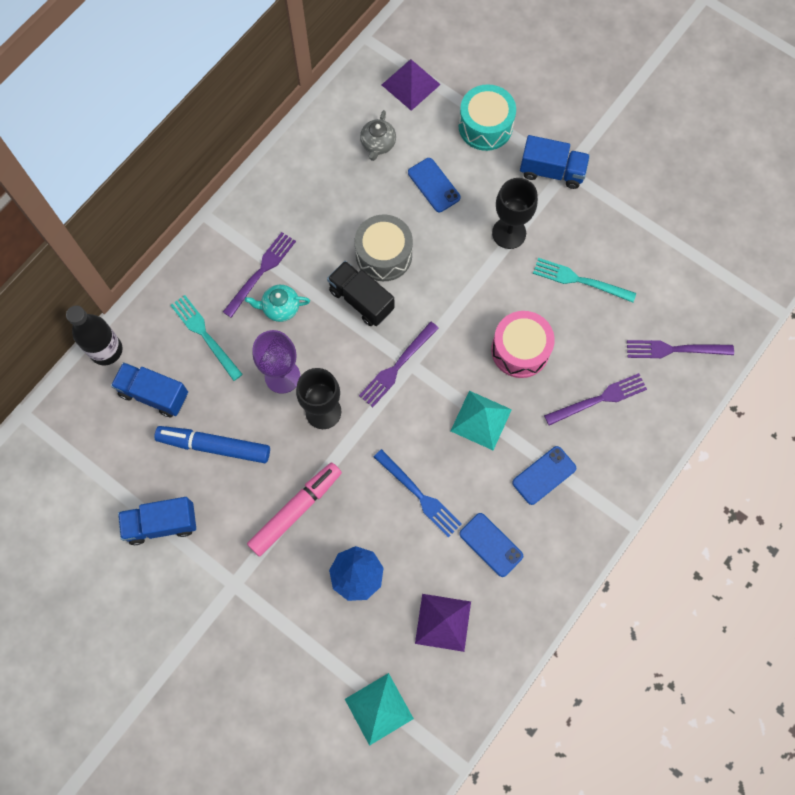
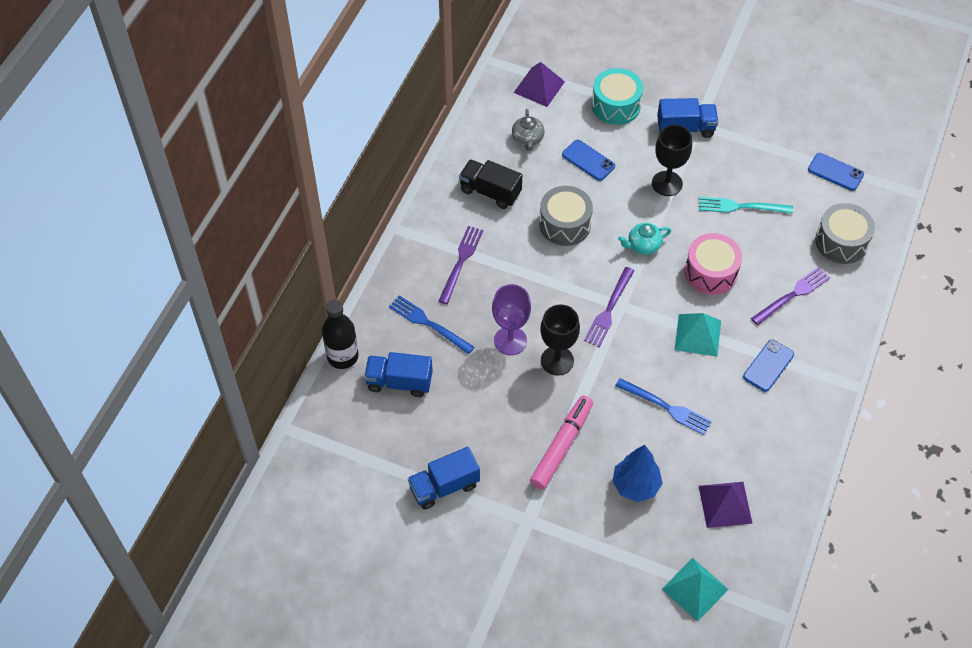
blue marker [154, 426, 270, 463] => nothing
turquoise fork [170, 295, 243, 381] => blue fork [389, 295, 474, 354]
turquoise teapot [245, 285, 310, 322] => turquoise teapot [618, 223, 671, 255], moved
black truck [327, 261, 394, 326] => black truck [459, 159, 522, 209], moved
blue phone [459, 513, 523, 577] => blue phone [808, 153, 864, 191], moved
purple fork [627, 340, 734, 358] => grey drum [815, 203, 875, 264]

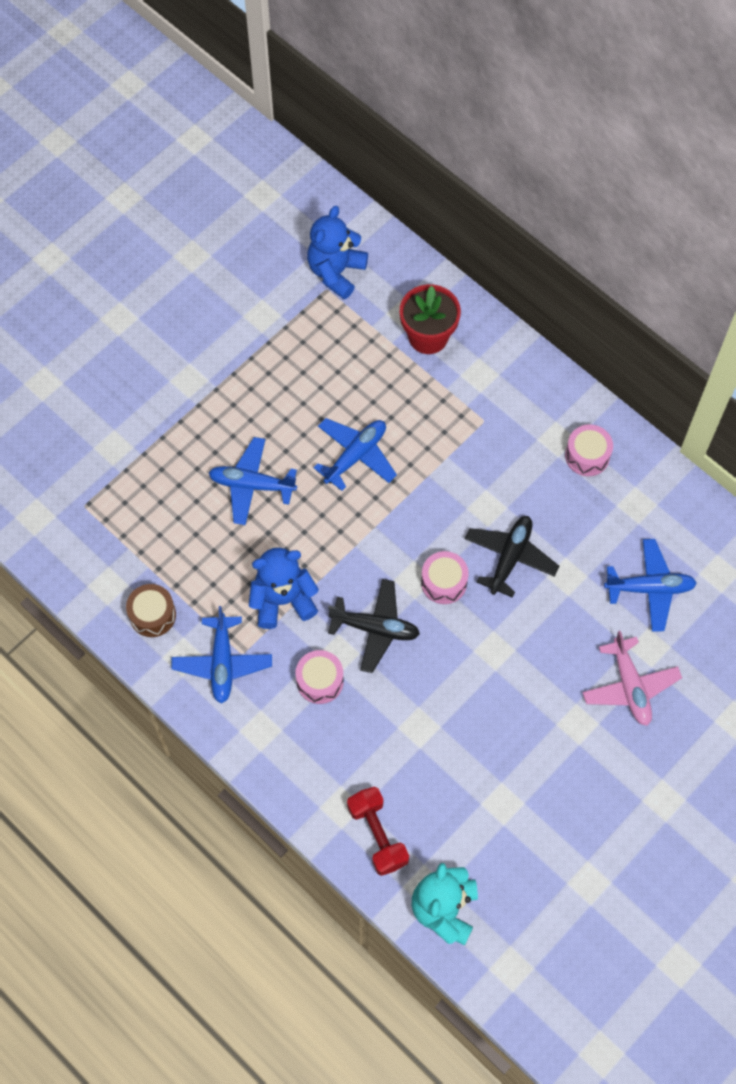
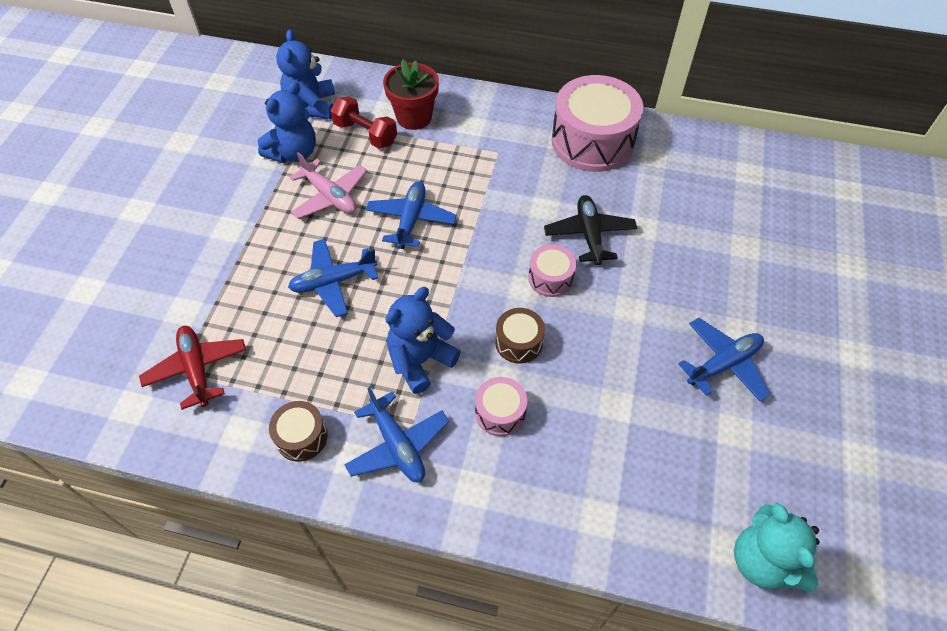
black plane [328, 579, 420, 673] => brown drum [495, 308, 545, 364]
red dumbbell [347, 787, 409, 876] => red dumbbell [330, 96, 397, 149], moved
pink drum [565, 424, 613, 476] => pink drum [551, 75, 643, 172], x2.09
pink plane [582, 631, 682, 726] => pink plane [290, 152, 367, 219], moved
blue plane [604, 539, 697, 632] => blue plane [678, 318, 770, 401], moved
nothing => red plane [139, 326, 246, 410]
nothing => blue teddy bear [258, 82, 316, 163]

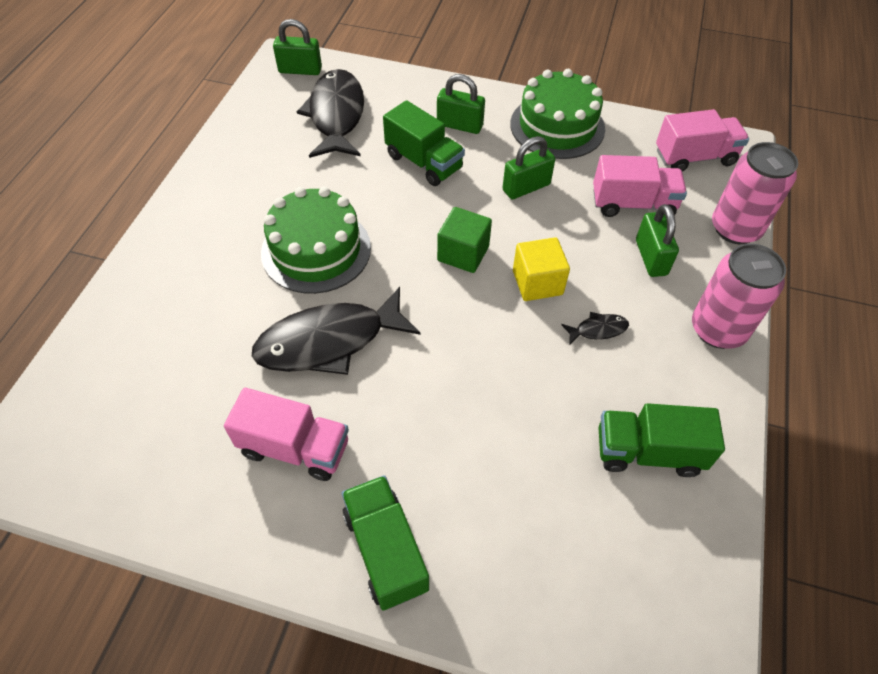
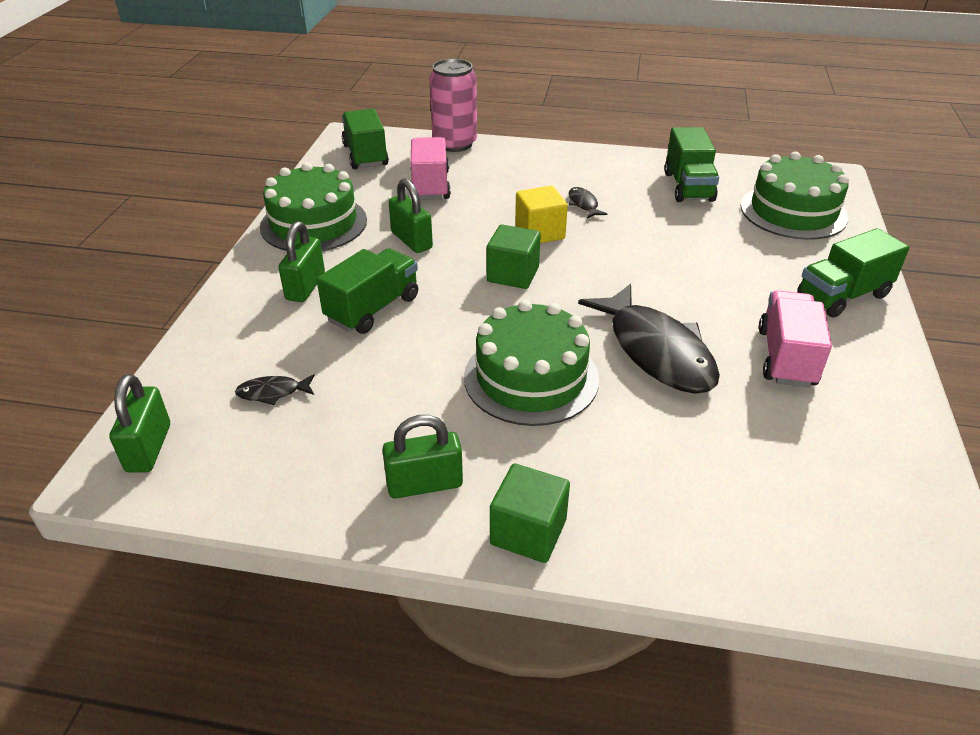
black fish [297, 69, 364, 158] => black fish [235, 374, 315, 405], x0.42
green padlock [636, 204, 679, 277] => green padlock [382, 415, 463, 499], moved
pink truck [656, 109, 749, 172] => green truck [342, 109, 389, 169]
pink can [692, 244, 786, 349] => nothing
nothing => green cube [490, 463, 570, 563]
nothing => green cake [741, 152, 849, 240]

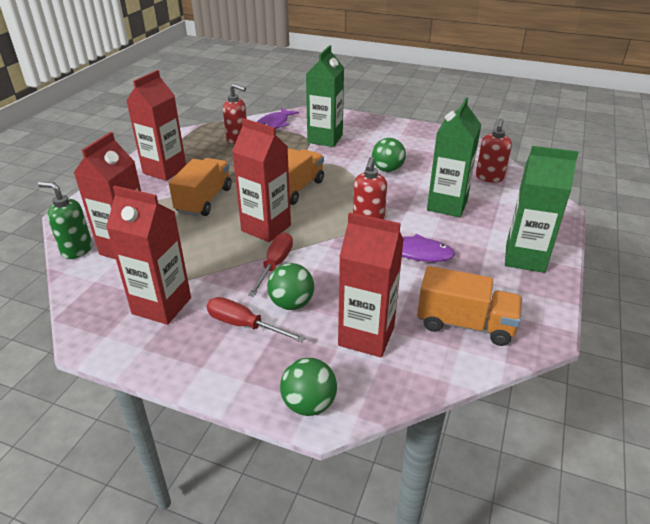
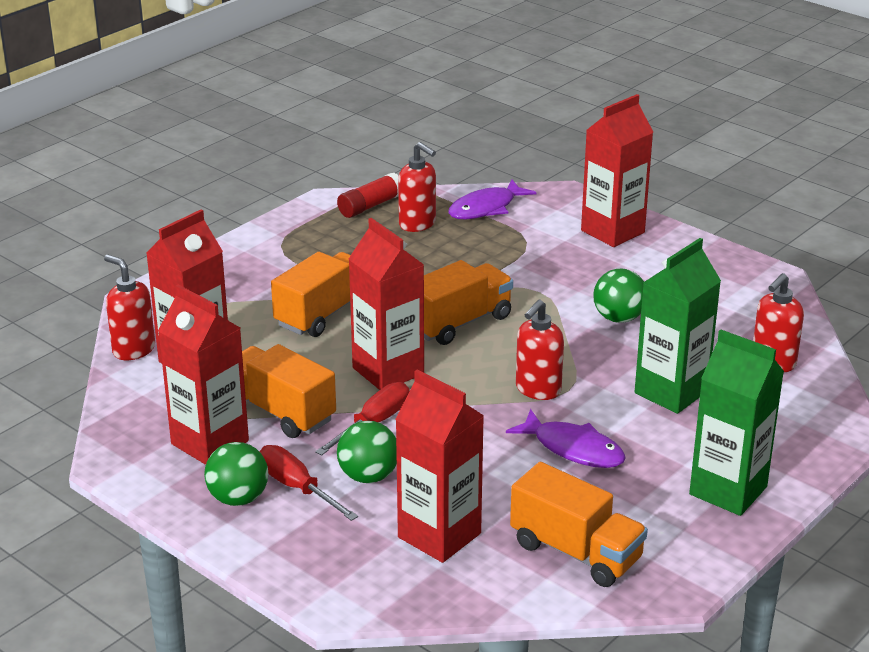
green soap dispenser [38, 182, 92, 259] => red soap dispenser [104, 255, 155, 360]
red carton [126, 70, 186, 181] => red carton [581, 94, 653, 247], moved
green ball [280, 358, 337, 416] => green ball [204, 442, 268, 506], moved
green carton [306, 45, 344, 147] => nothing
nothing => orange truck [242, 344, 336, 438]
nothing => red glue stick [337, 173, 399, 218]

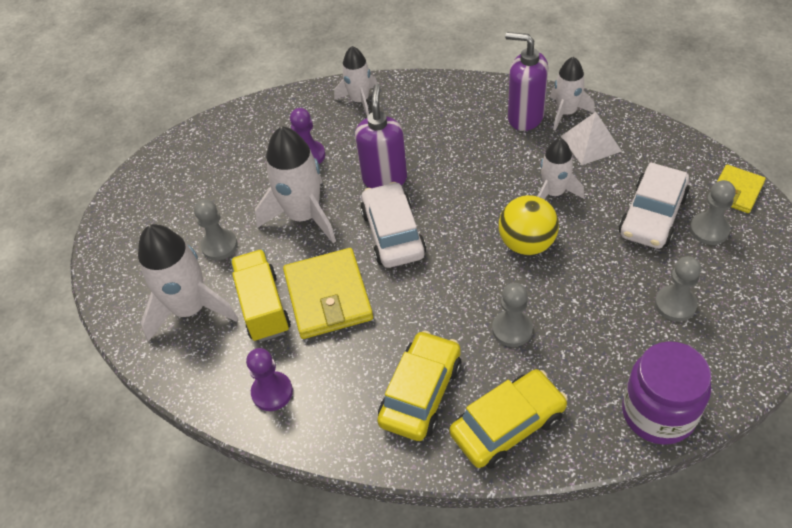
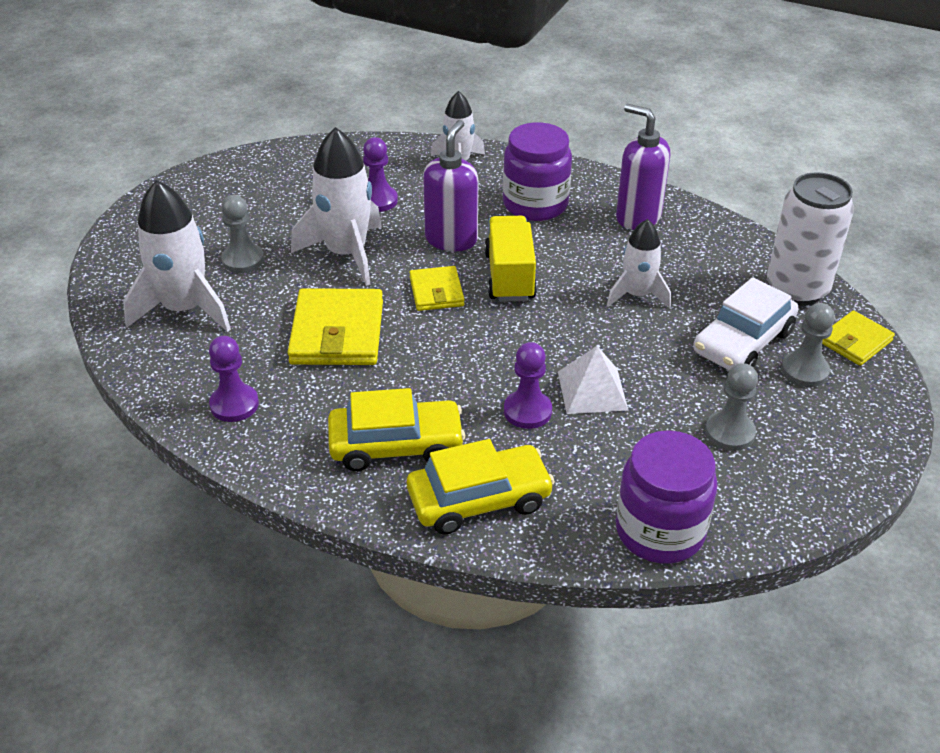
yellow truck [231, 249, 291, 342] => yellow truck [484, 216, 537, 302], moved
white car [360, 182, 426, 268] => yellow wallet [409, 266, 465, 311]
yellow car [377, 330, 462, 441] => yellow car [328, 388, 465, 471], 45 degrees clockwise
grey pawn [492, 283, 533, 347] => purple pawn [504, 342, 552, 429]
yellow ball [499, 195, 559, 255] => nothing
white rocket [550, 57, 595, 130] => nothing
white pyramid [561, 112, 622, 165] => white pyramid [558, 346, 628, 414], moved
nothing => purple jar [503, 122, 572, 221]
nothing => white can [767, 172, 854, 306]

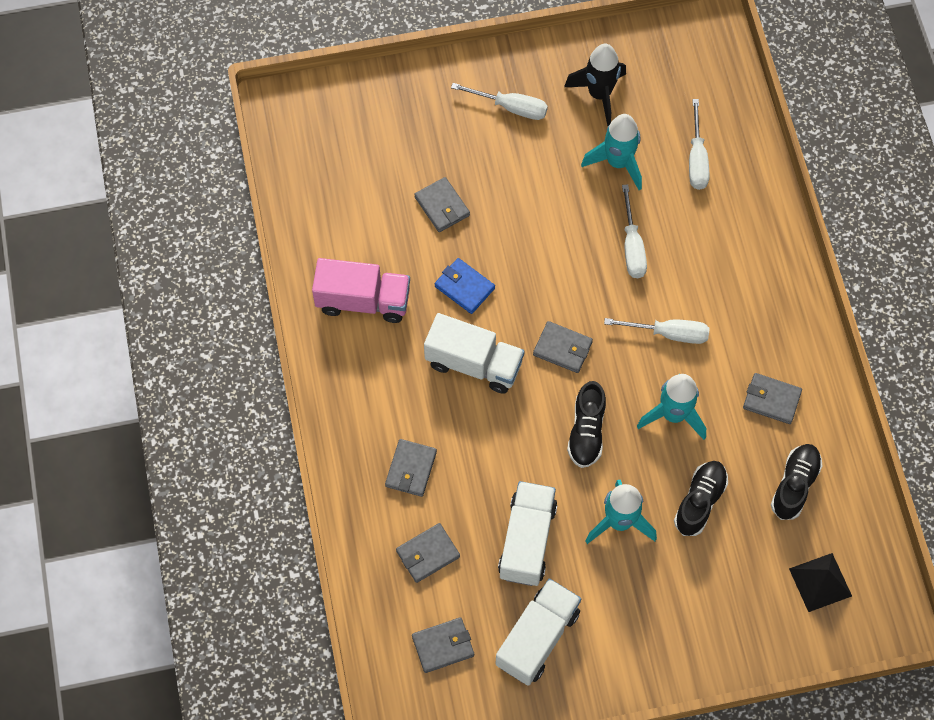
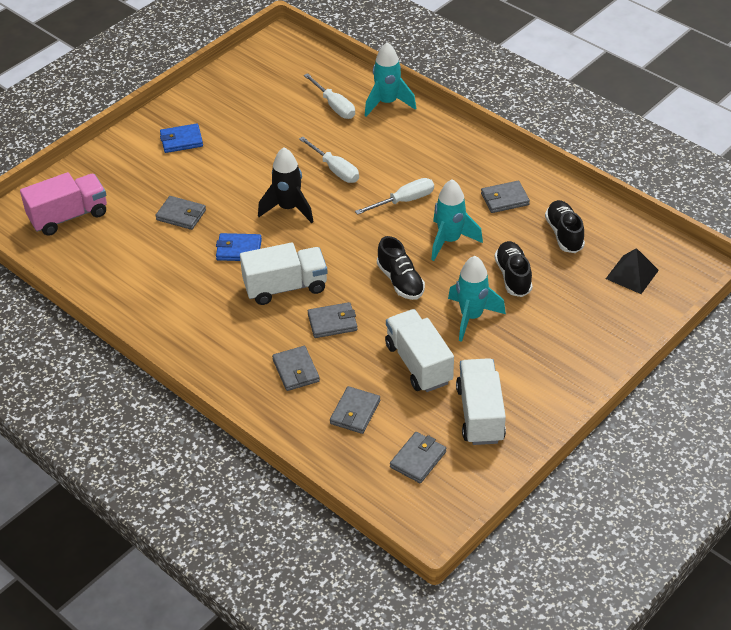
pink truck [312, 258, 410, 323] => pink truck [20, 172, 107, 236], moved
white screwdriver [451, 83, 548, 120] => blue wallet [160, 124, 203, 153]
grey wallet [533, 321, 593, 373] => grey wallet [308, 302, 358, 338], moved
black rocket [564, 44, 626, 126] => black rocket [258, 147, 314, 223], moved
turquoise rocket [581, 114, 642, 190] => turquoise rocket [365, 42, 416, 117], moved

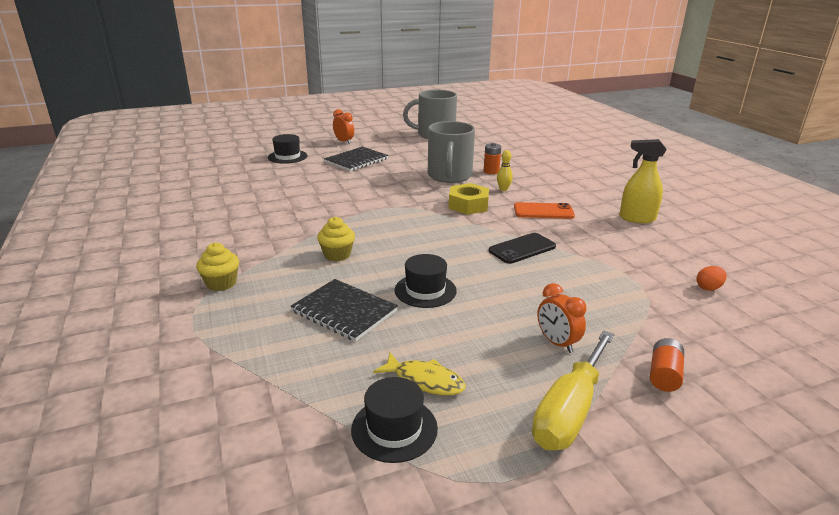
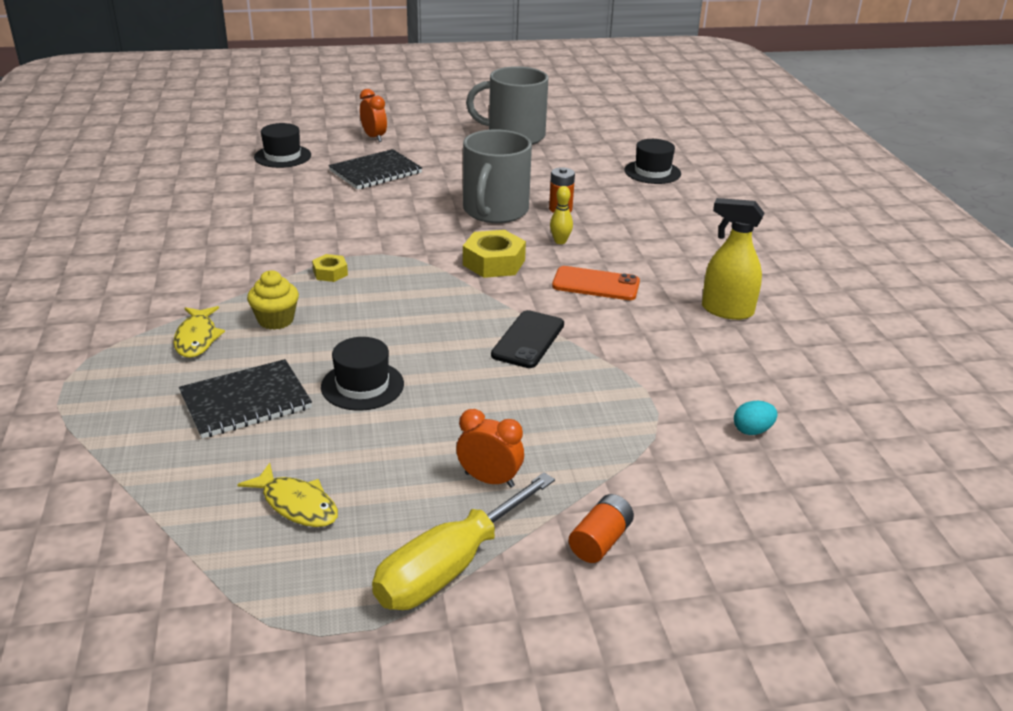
yellow cupcake [196, 243, 239, 291] => nothing
black notebook [290, 279, 398, 342] => black notebook [179, 359, 312, 439], 75 degrees counterclockwise
black hat [351, 377, 438, 463] => black hat [624, 139, 681, 184], moved
black phone [489, 233, 556, 264] => black phone [491, 310, 564, 368], 45 degrees counterclockwise
orange clock [537, 283, 586, 353] => orange clock [456, 409, 524, 488], 135 degrees clockwise
orange egg [696, 266, 727, 291] => turquoise egg [734, 401, 777, 435]
nothing => yellow fish [173, 306, 225, 358]
nothing => yellow nut [312, 254, 348, 282]

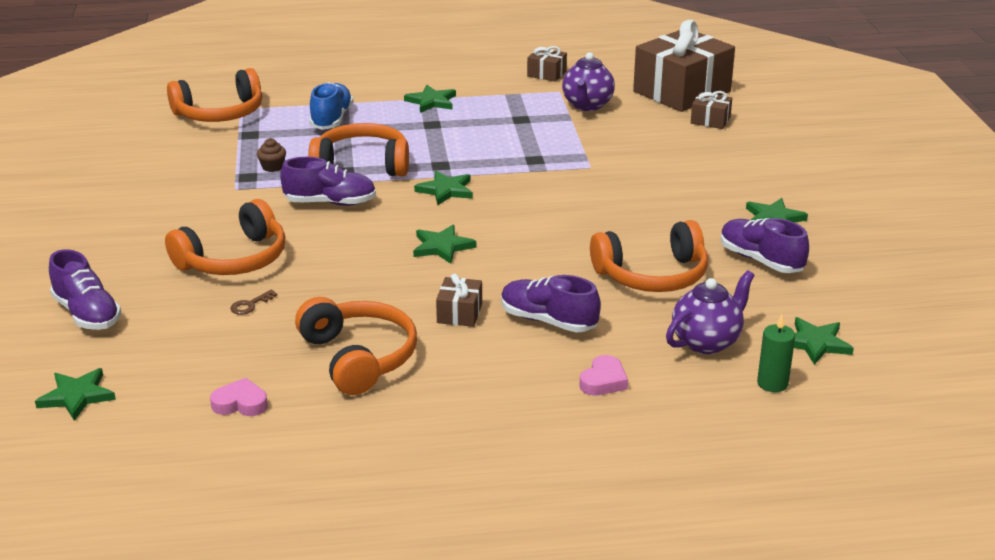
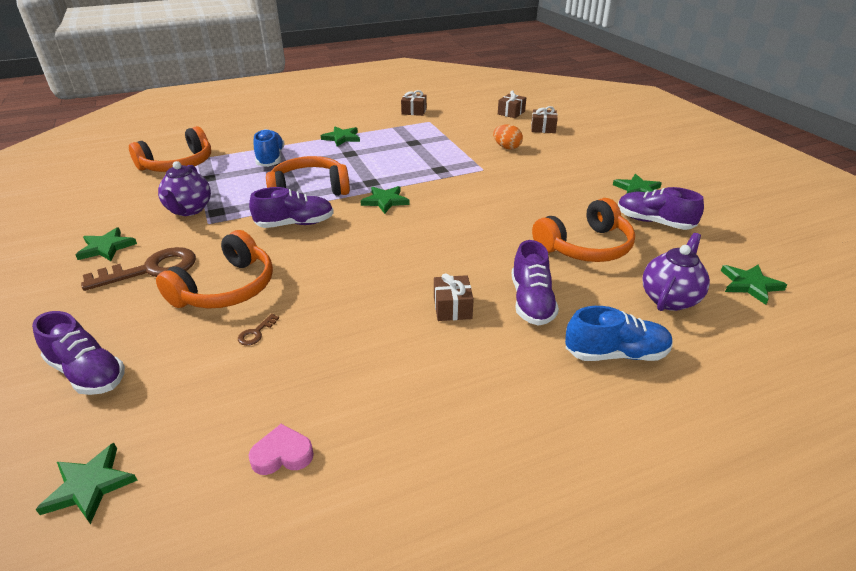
brown cupcake [257, 138, 286, 172] => nothing
orange headphones [295, 297, 417, 395] => nothing
green star [413, 224, 476, 264] => green star [76, 227, 137, 261], moved
purple shoe [501, 275, 601, 332] => purple shoe [512, 240, 559, 326], 105 degrees counterclockwise
purple teapot [562, 52, 615, 111] => purple teapot [158, 161, 211, 216], moved
pink heart [579, 355, 628, 396] => blue shoe [565, 306, 673, 361]
brown gift [633, 20, 735, 112] => brown gift [498, 90, 526, 118], x0.43
green candle [757, 314, 795, 392] => nothing
nothing => brown key [81, 247, 196, 291]
nothing => orange egg [493, 124, 523, 150]

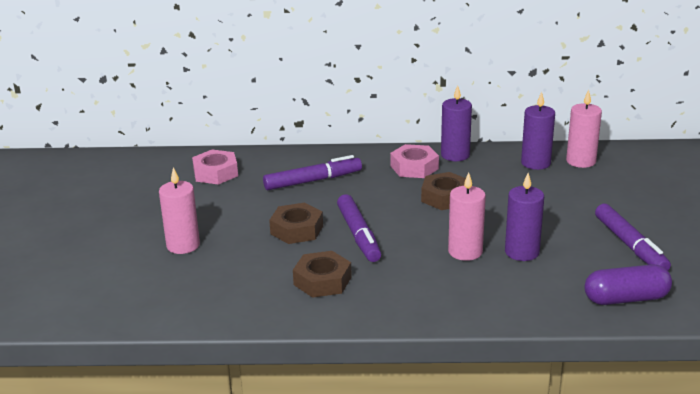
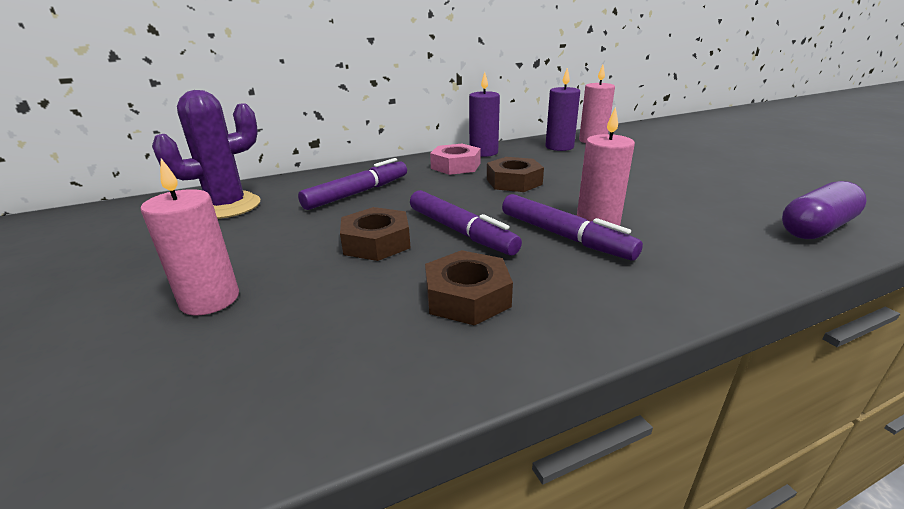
pink nut [192, 150, 238, 185] => purple cactus [152, 90, 260, 219]
purple candle [505, 173, 544, 261] => nothing
purple marker [595, 204, 671, 271] => purple marker [502, 194, 643, 261], moved

